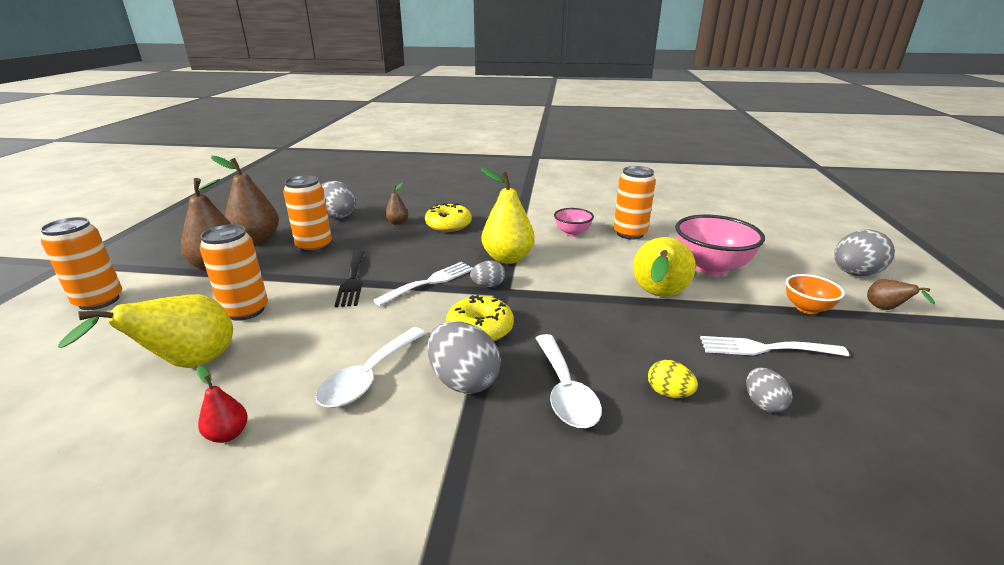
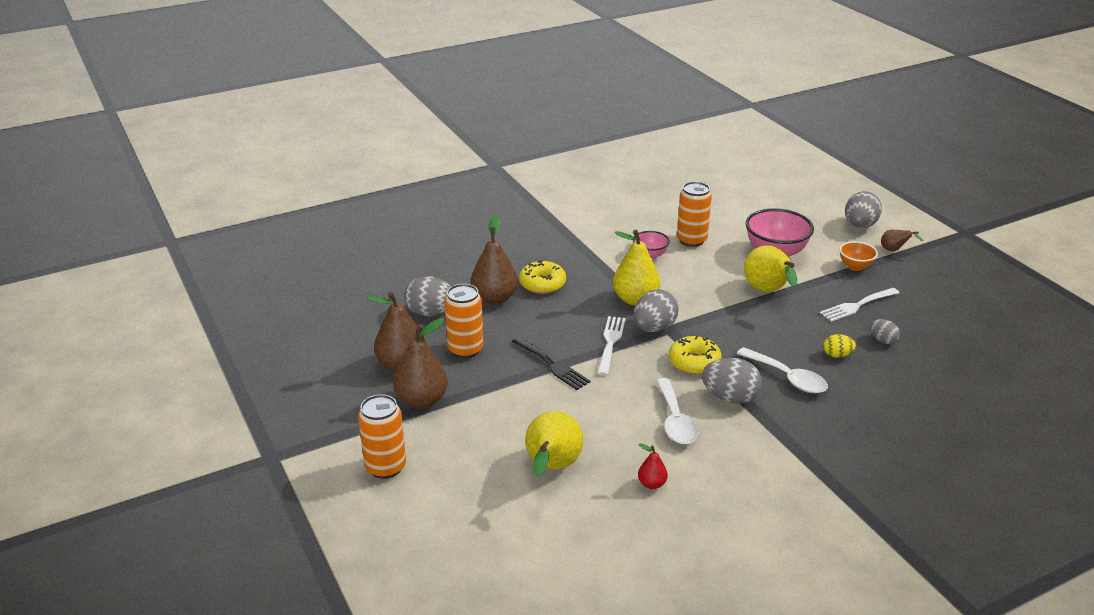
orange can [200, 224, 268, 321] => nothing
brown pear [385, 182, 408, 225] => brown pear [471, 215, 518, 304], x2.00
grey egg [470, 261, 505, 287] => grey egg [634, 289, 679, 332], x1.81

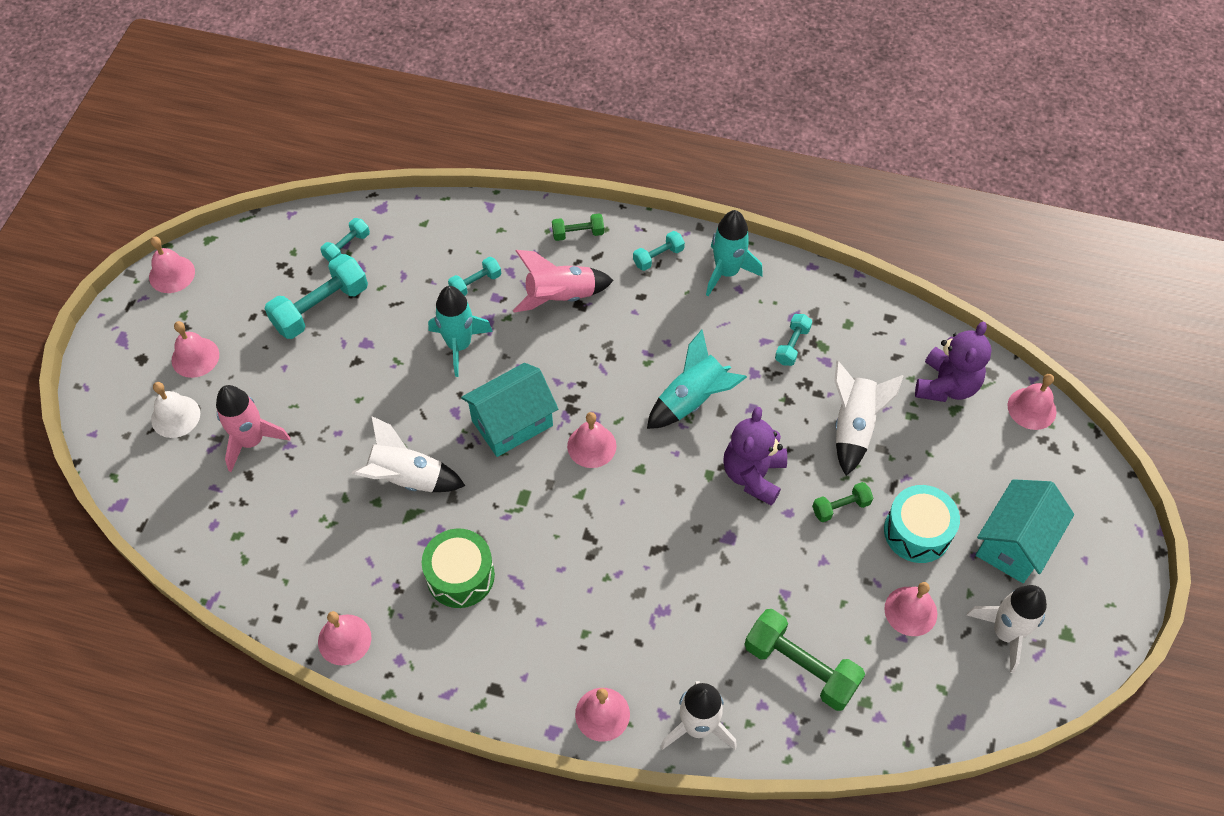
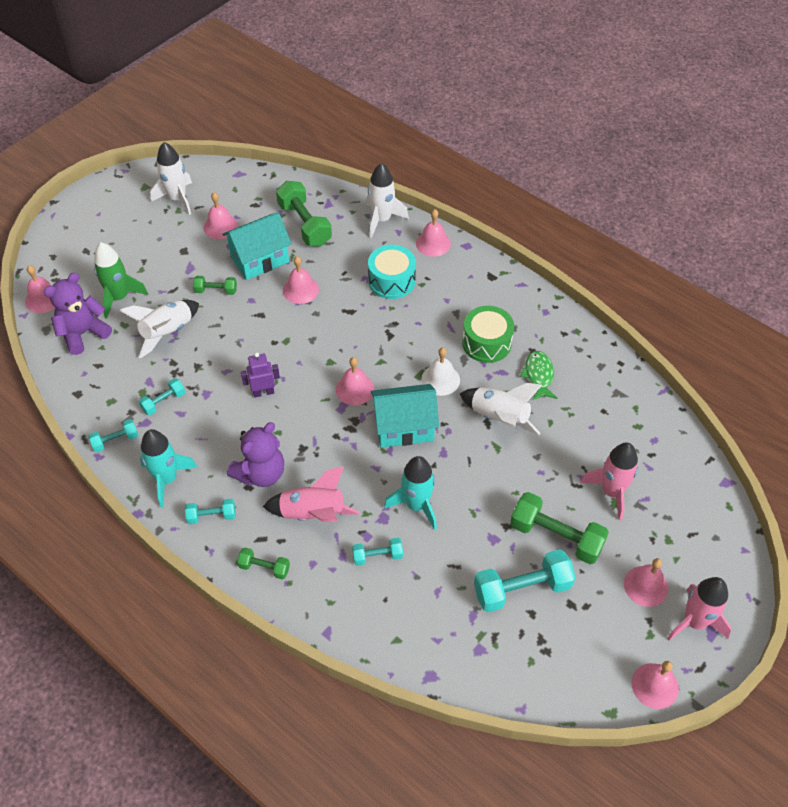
white bell [151, 382, 200, 438] => white bell [421, 347, 460, 396], moved
pink bell [318, 611, 371, 665] => pink bell [283, 256, 319, 304], moved
turquoise dumbbell [320, 218, 370, 262] => turquoise dumbbell [88, 419, 138, 452], moved
turquoise rocket [647, 330, 747, 429] => purple robot [241, 352, 280, 398]
purple teddy bear [723, 407, 787, 506] => purple teddy bear [227, 422, 284, 487], moved
turquoise drum [884, 485, 960, 563] => turquoise drum [368, 245, 416, 299], moved
turquoise house [976, 479, 1074, 583] => turquoise house [222, 212, 292, 280], moved
nothing => green rocket [94, 242, 148, 319]
nothing => green dumbbell [510, 492, 609, 564]
nothing => green fish [520, 351, 557, 400]
nothing => pink rocket [667, 577, 732, 641]

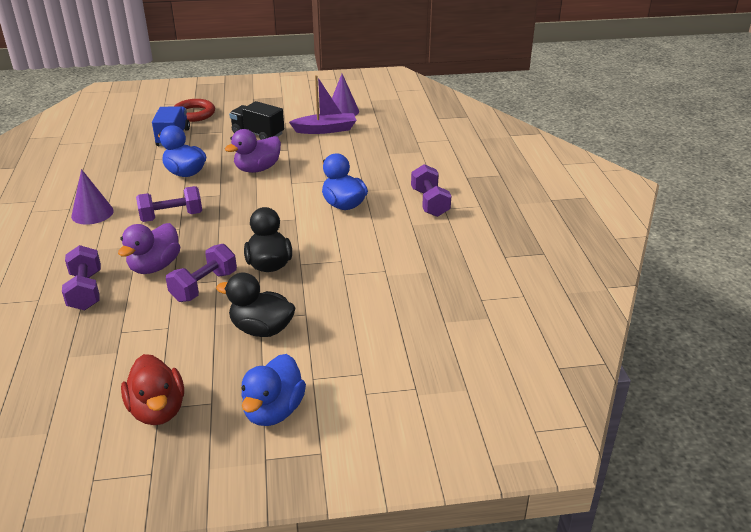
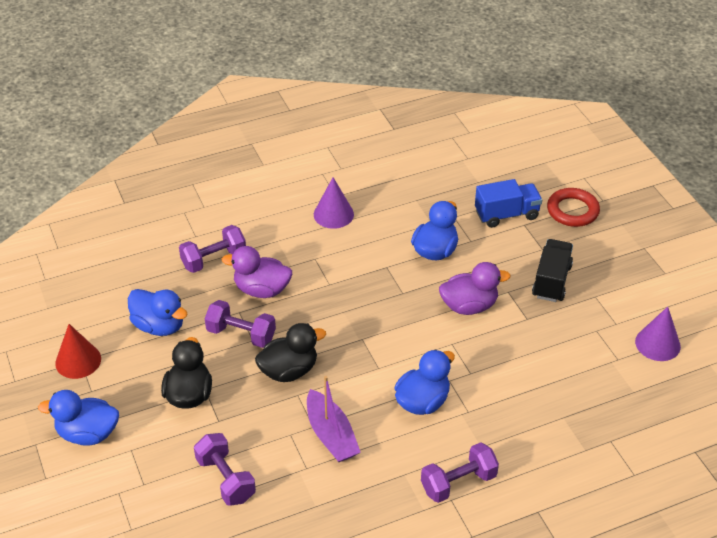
red duck [121, 354, 184, 425] => red cone [55, 324, 101, 379]
purple dumbbell [136, 186, 202, 222] => purple dumbbell [194, 433, 256, 506], moved
purple duck [225, 129, 281, 173] => purple duck [439, 262, 511, 315], 135 degrees clockwise
purple boat [289, 75, 357, 134] => purple boat [307, 376, 361, 462], moved
nothing => blue duck [128, 289, 188, 336]

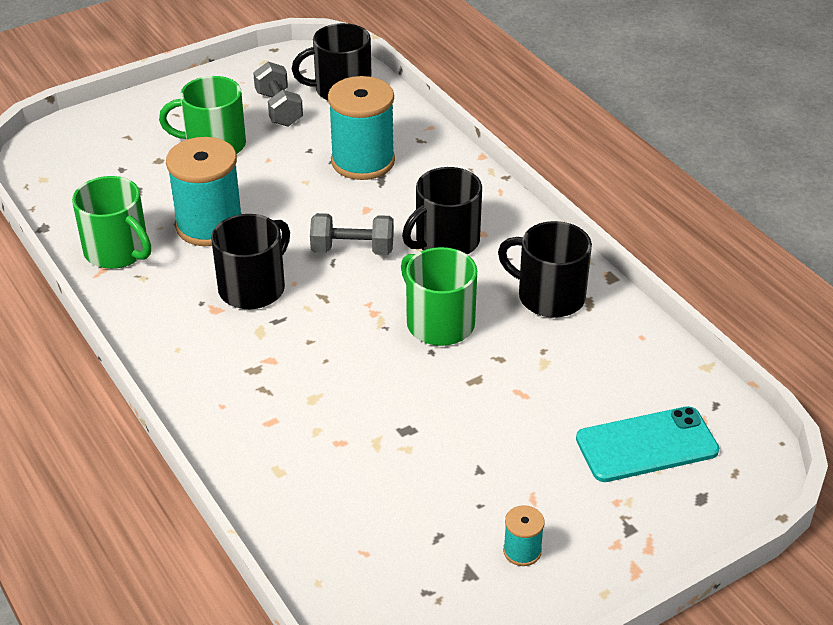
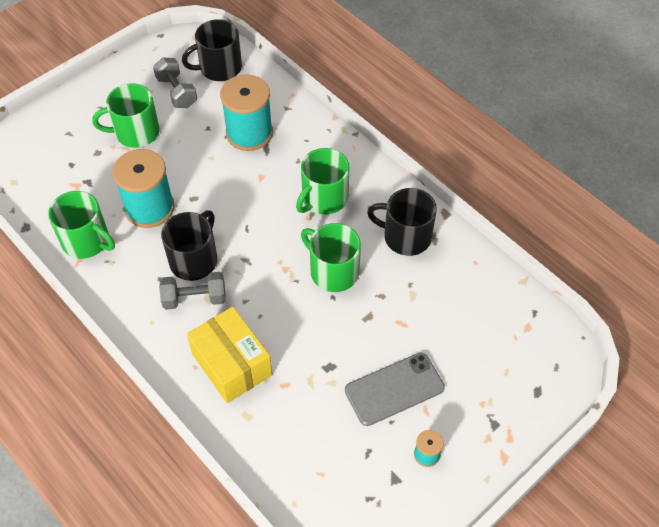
grey dumbbell [310, 213, 394, 255] => grey dumbbell [159, 272, 226, 310], moved
black mug [402, 167, 482, 254] => green mug [296, 148, 350, 214]
turquoise phone [576, 406, 719, 482] => nothing
nothing => yellow box [187, 307, 272, 403]
nothing => grey phone [345, 352, 445, 426]

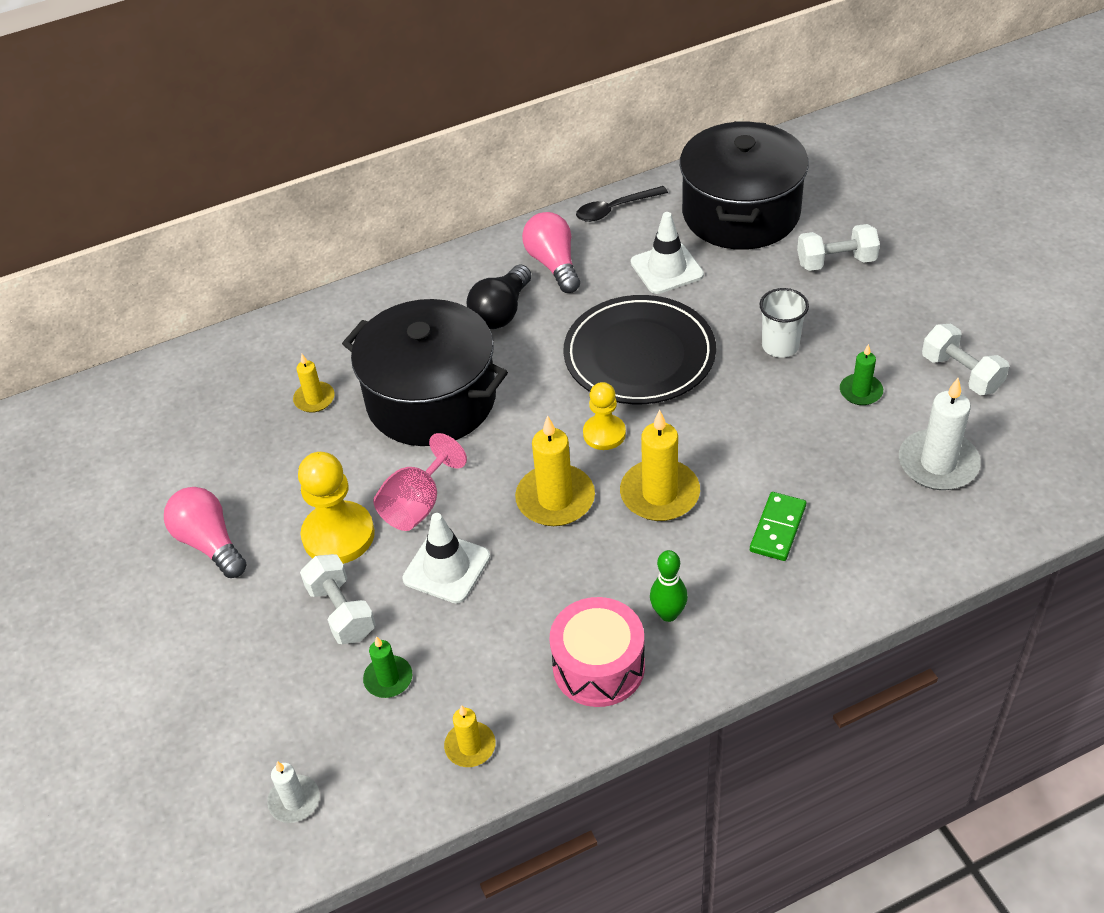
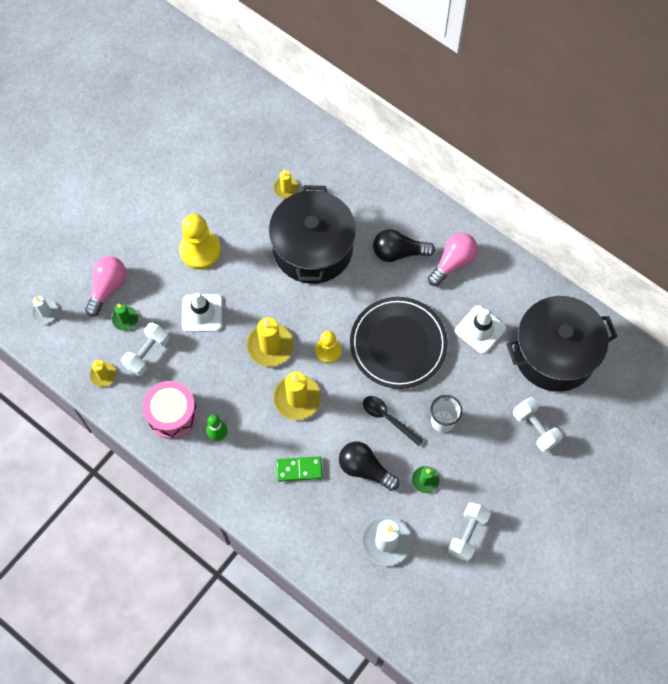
pink light bulb [164, 487, 246, 578] => pink light bulb [85, 256, 126, 317], moved
white dumbbell [300, 554, 376, 644] => white dumbbell [121, 323, 169, 376], moved
pink goblet [373, 433, 467, 531] => nothing
black spoon [576, 186, 668, 222] => black spoon [363, 396, 424, 446], moved
nothing => black light bulb [339, 442, 399, 491]

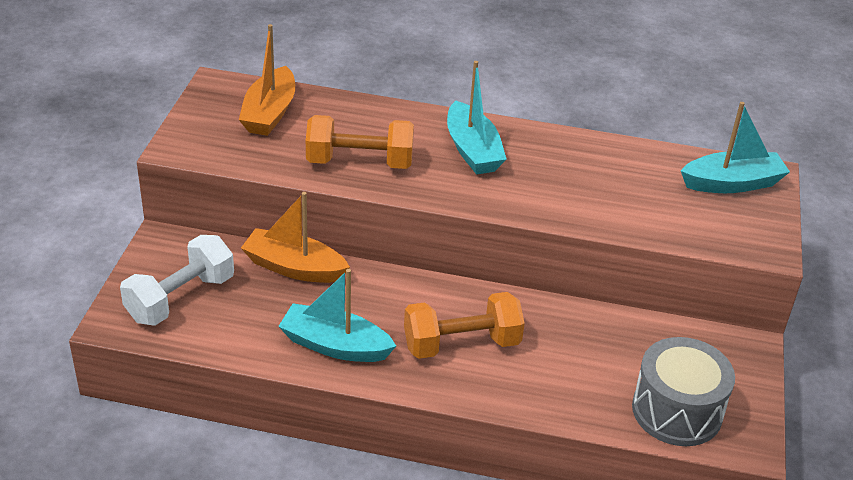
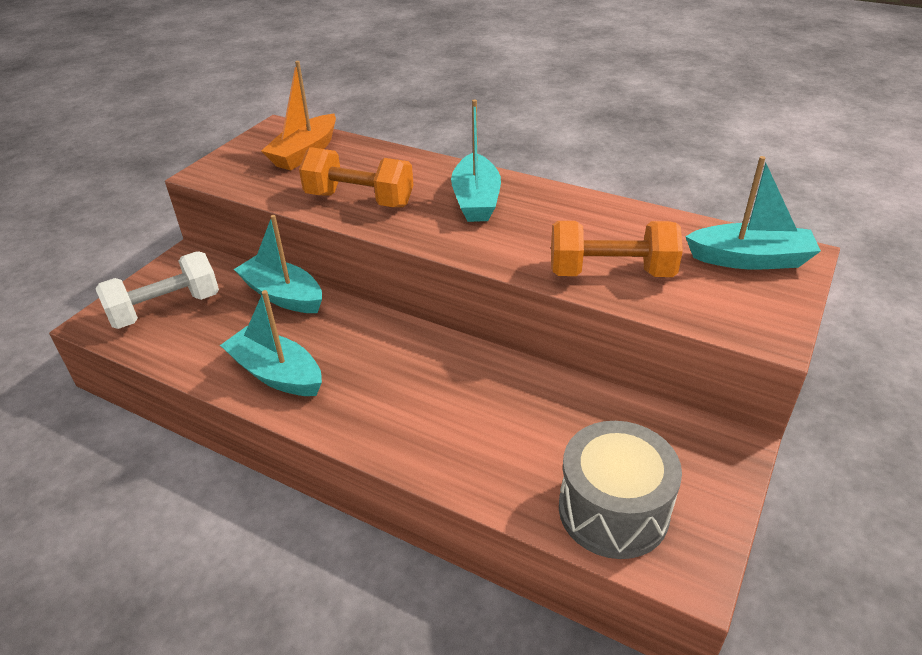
orange boat [241, 192, 350, 283] => turquoise boat [234, 215, 322, 313]
orange dumbbell [404, 292, 525, 359] => orange dumbbell [551, 221, 683, 277], moved

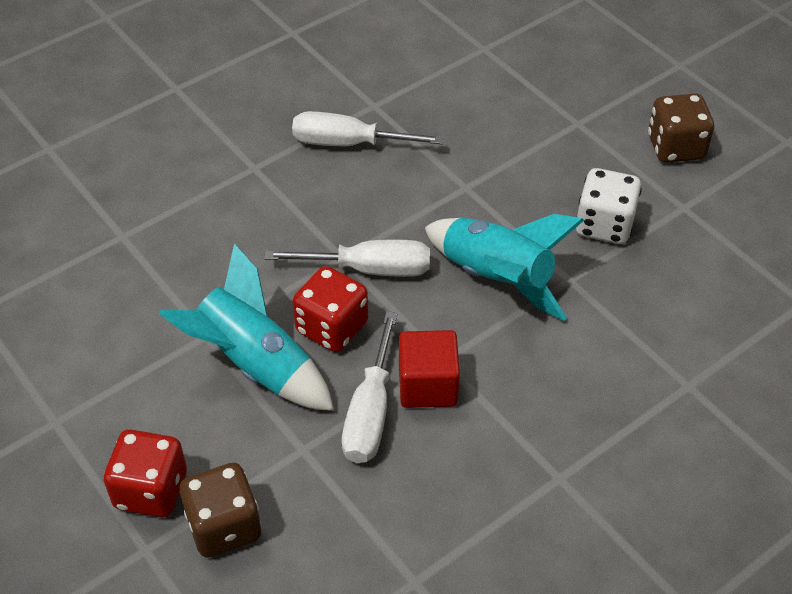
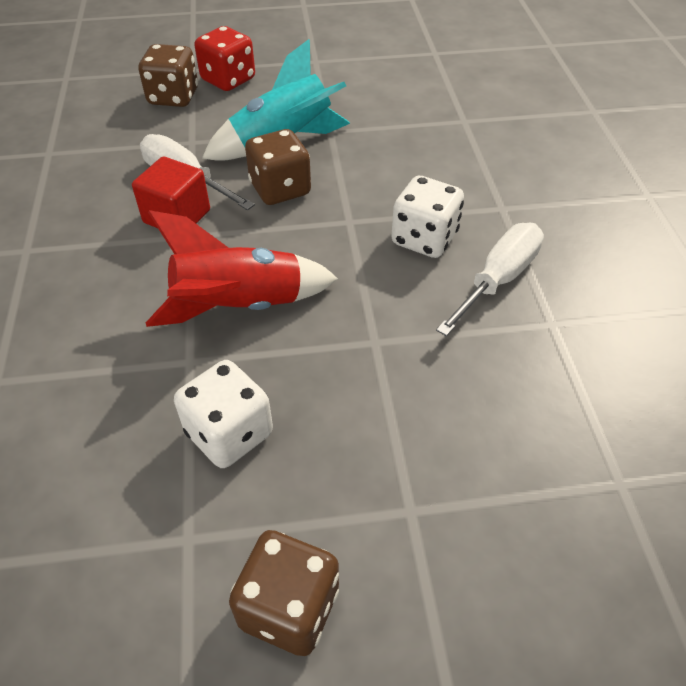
white screwdriver [264, 239, 430, 277] => nothing
red dice [293, 266, 368, 352] => brown dice [245, 129, 311, 205]
turquoise rocket [424, 214, 584, 321] => red rocket [146, 210, 338, 327]
nothing => white dice [391, 176, 464, 258]

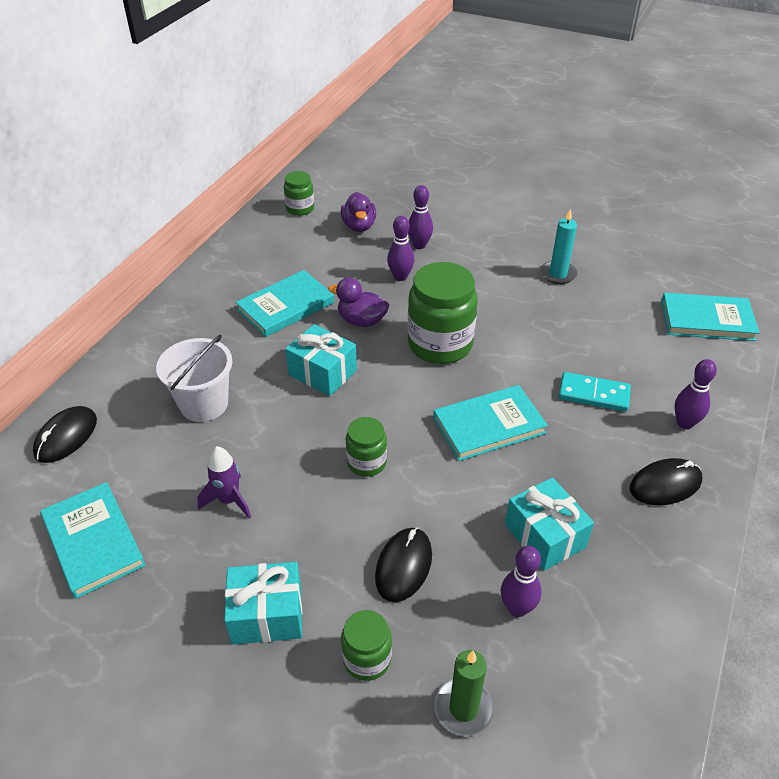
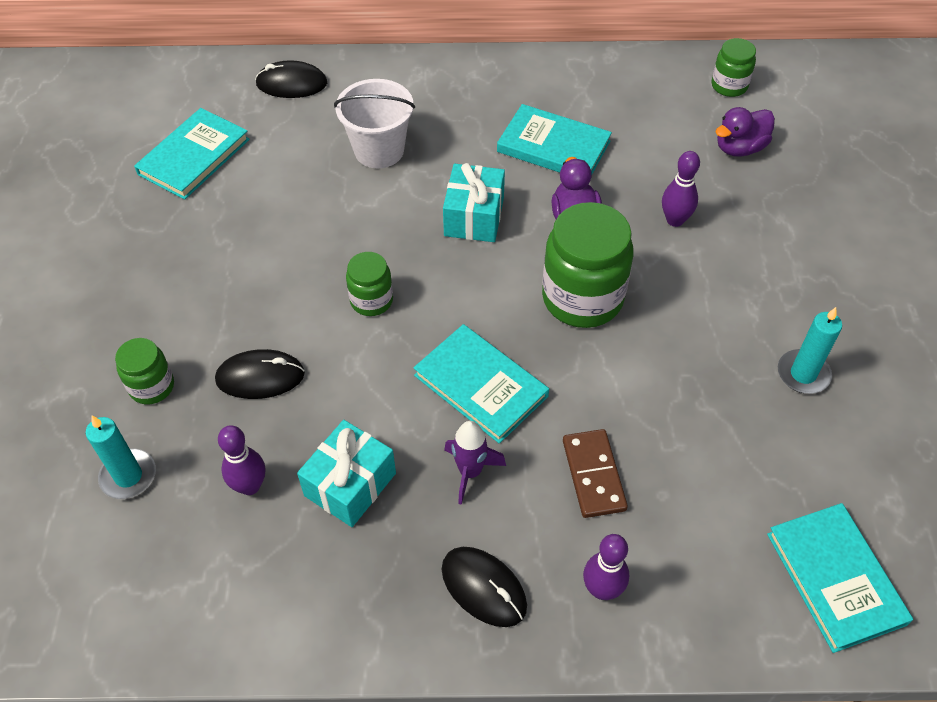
purple rocket [197, 446, 251, 519] => purple rocket [444, 421, 506, 505], moved
turquoise gift [224, 562, 302, 645] => nothing
purple bowling pin [408, 185, 433, 249] => nothing
green candle [434, 650, 494, 736] => turquoise candle [86, 415, 156, 499]
turquoise domino [559, 372, 631, 412] => brown domino [563, 429, 628, 518]

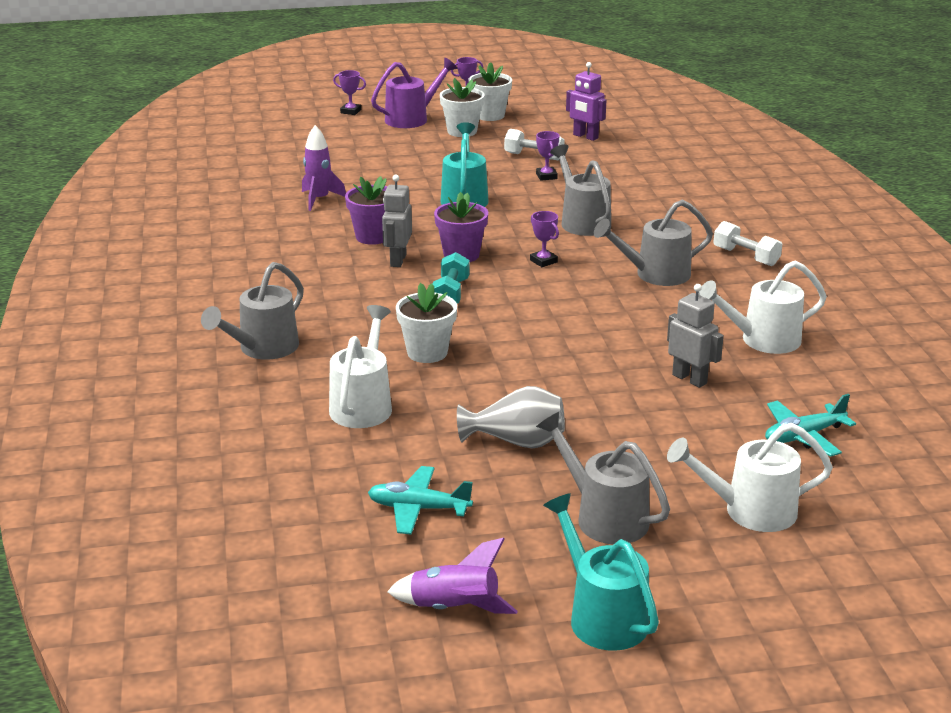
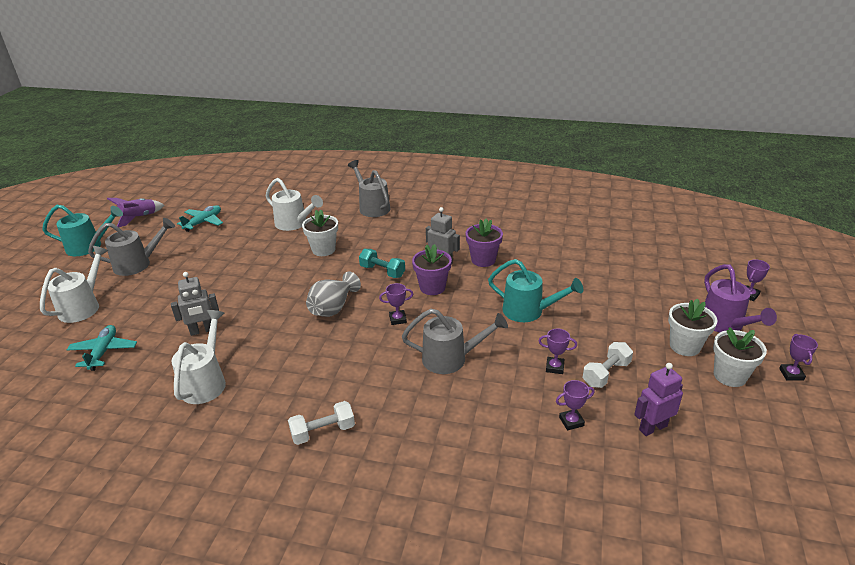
purple rocket [302, 125, 346, 211] => nothing
grey vase [457, 386, 565, 449] => grey vase [306, 271, 361, 317], moved
grey watering can [594, 200, 713, 286] => nothing
nothing => purple trophy [556, 380, 595, 430]

